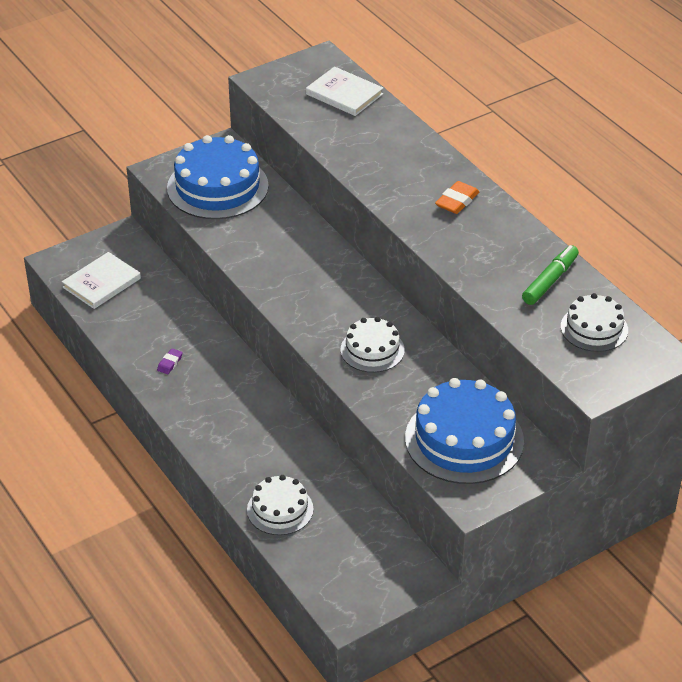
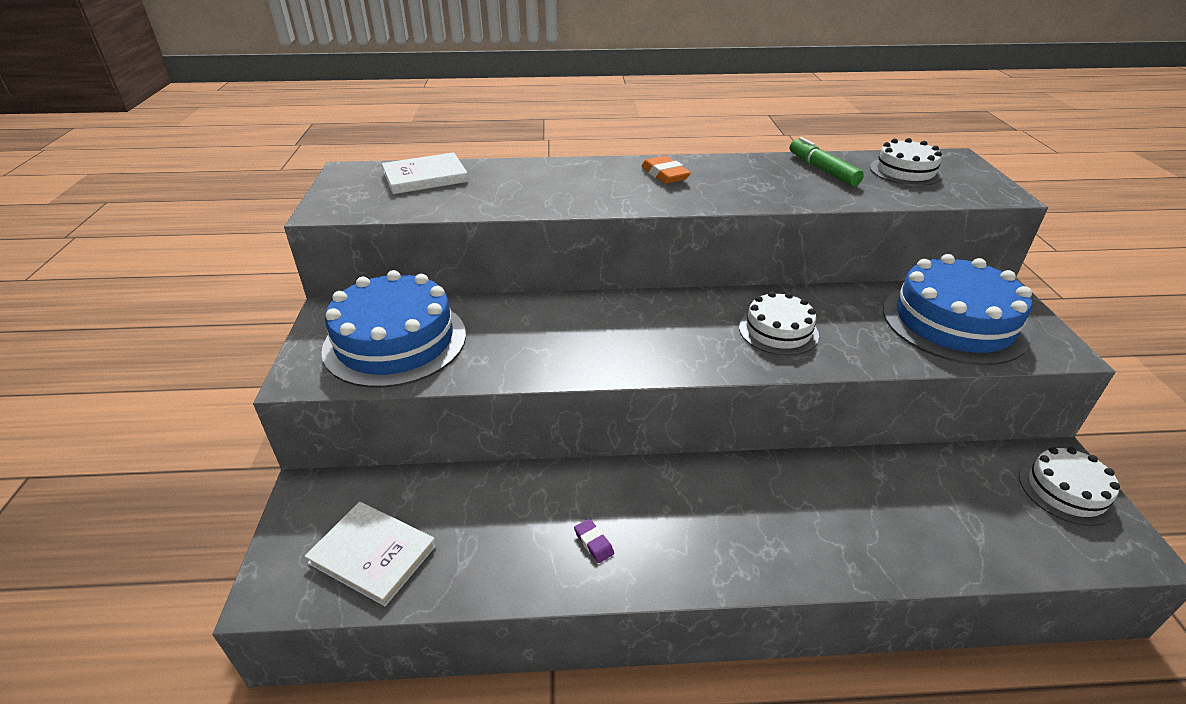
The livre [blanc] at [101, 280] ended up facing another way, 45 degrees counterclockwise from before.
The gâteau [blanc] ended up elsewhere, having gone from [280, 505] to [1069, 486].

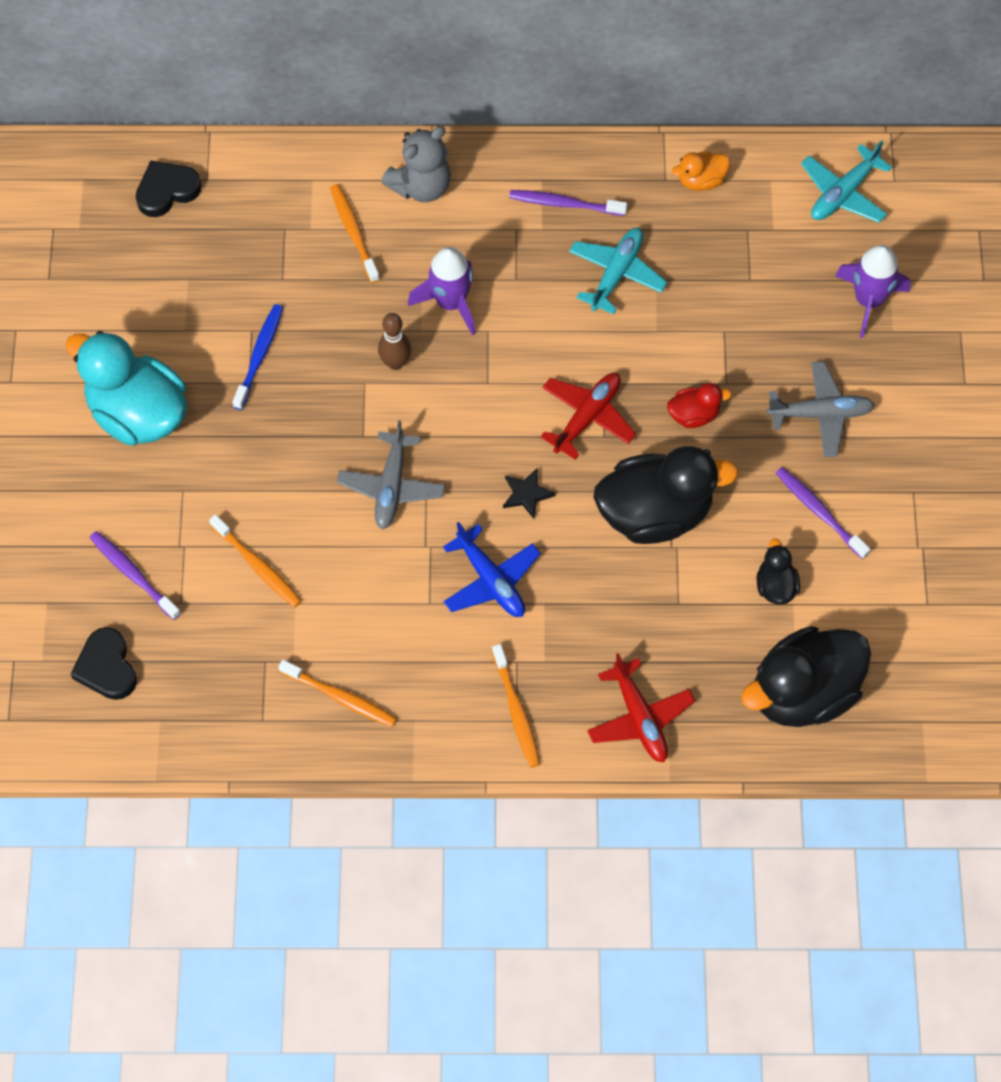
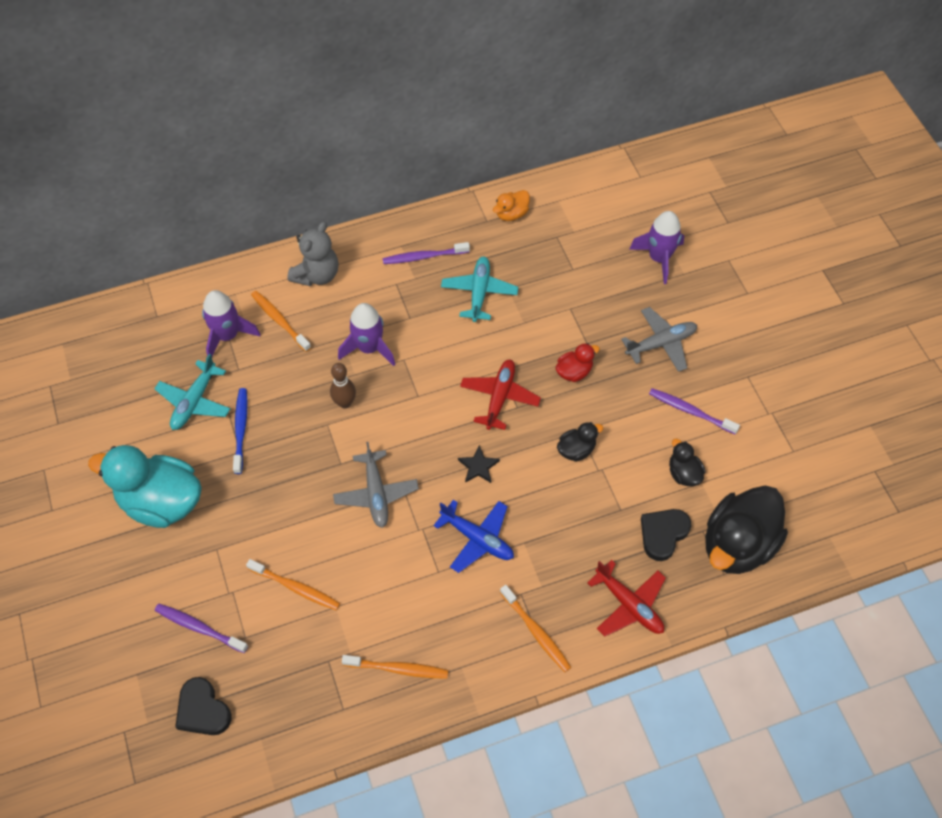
The avion [turquoise] ended up elsewhere, having gone from [846, 181] to [192, 392].
The cœur [noir] ended up elsewhere, having gone from [169, 189] to [666, 535].
The size of the canard [noir] at [666, 495] changed by a factor of 0.46.
The second view gained the fusée [violet] at [231, 323].

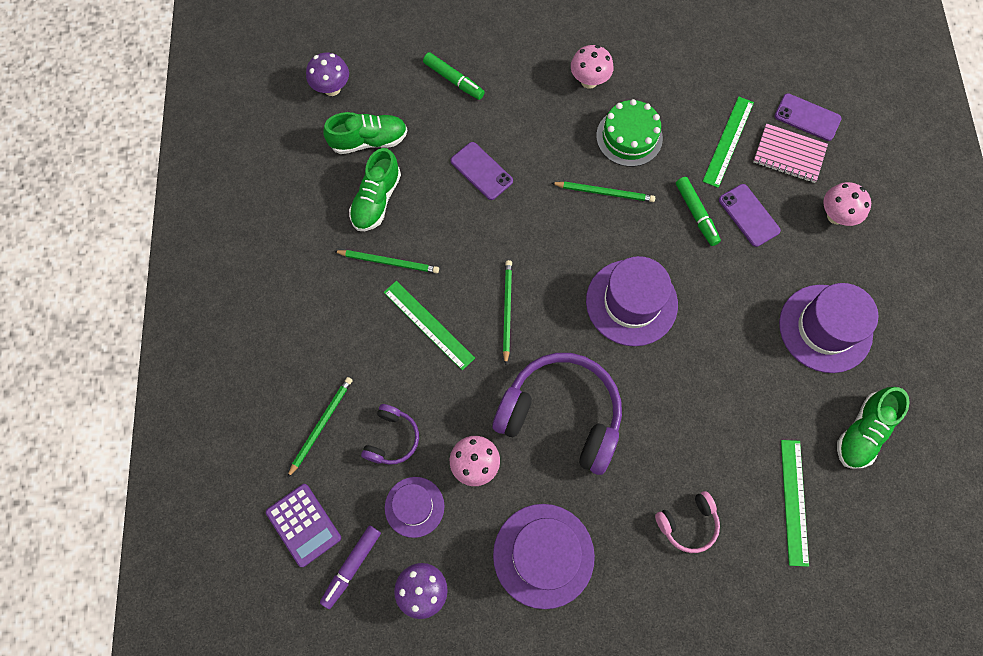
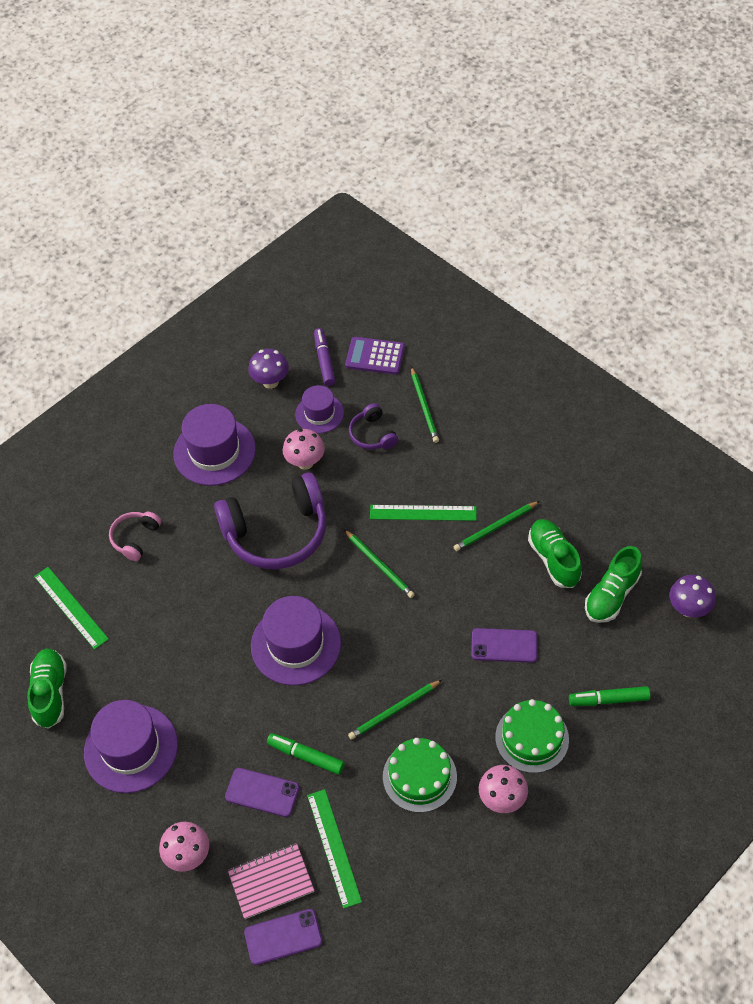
The second view gained the gâteau [vert] at [532, 736].

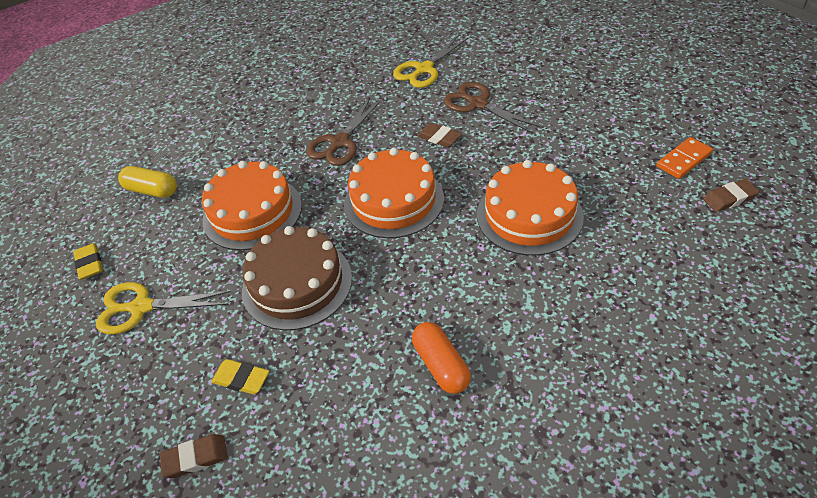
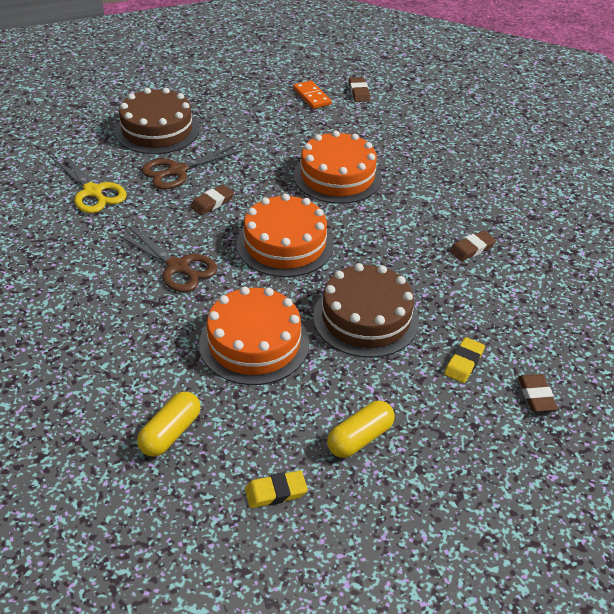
Where the ciseaux [jaune] stood at [163, 308], the gélule [jaune] came to stand at [361, 429].
Where the gélule [orange] stood at [441, 358], the gomme [marron] came to stand at [473, 246].
The second view gained the gâteau [marron] at [157, 121].

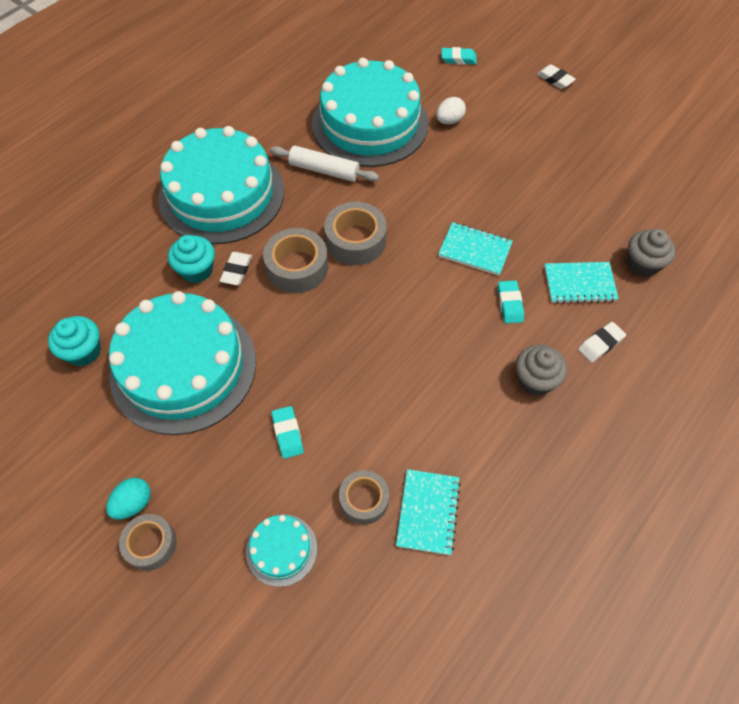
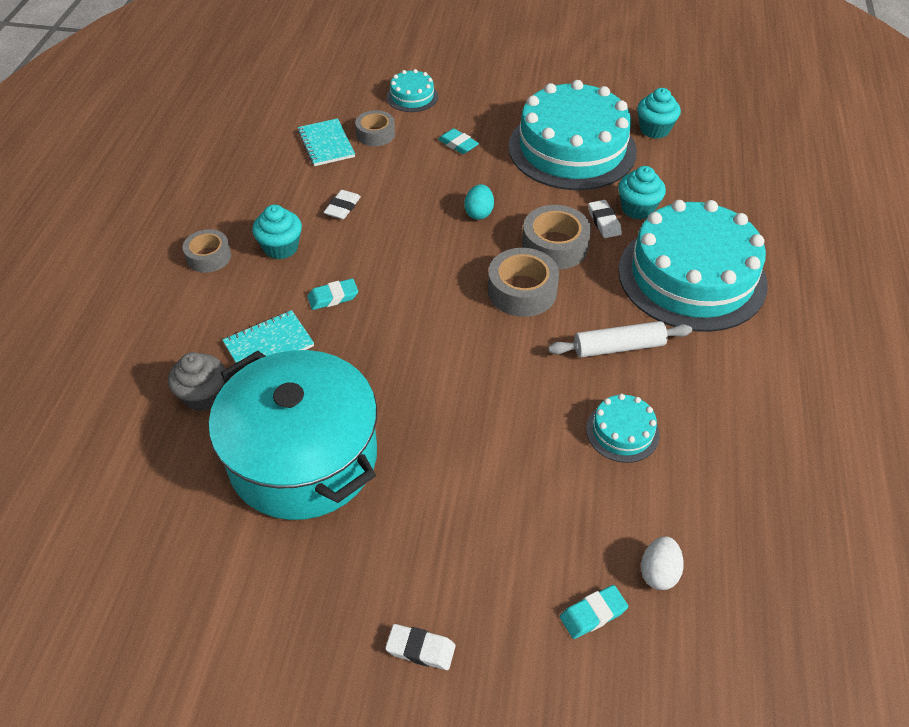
The size of the gâteau [turquoise] at [370, 112] changed by a factor of 0.43.
The œuf [blanc] ended up elsewhere, having gone from [451, 111] to [662, 563].
The second view lost the carnet [turquoise] at [475, 249].
The gomme [turquoise] at [511, 302] ended up facing another way, 75 degrees counterclockwise from before.
The gomme [blanc] ended up elsewhere, having gone from [602, 342] to [342, 204].
What was the muffin [gris] at [541, 370] turned into the muffin [turquoise] at [277, 232].
The œuf [turquoise] ended up elsewhere, having gone from [128, 499] to [479, 202].
The ruban adhésif [gris] ended up elsewhere, having gone from [148, 542] to [207, 251].
The second view gained the marmite [turquoise] at [293, 435].

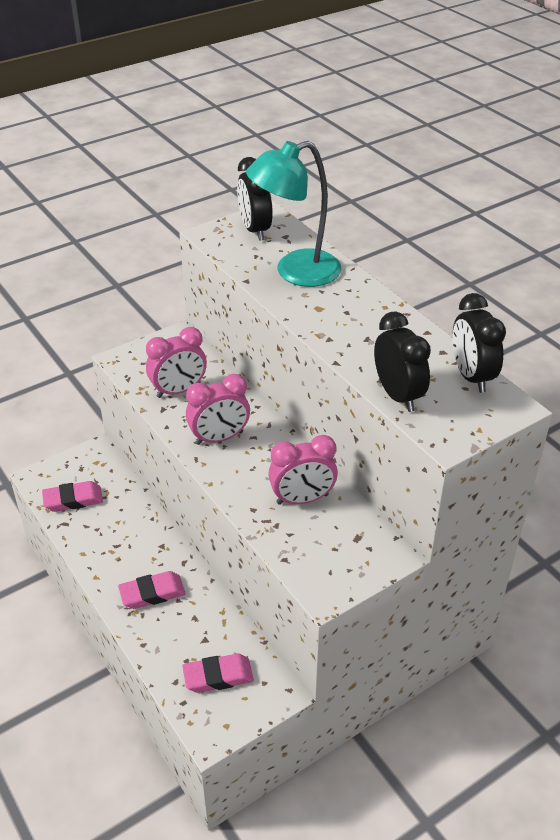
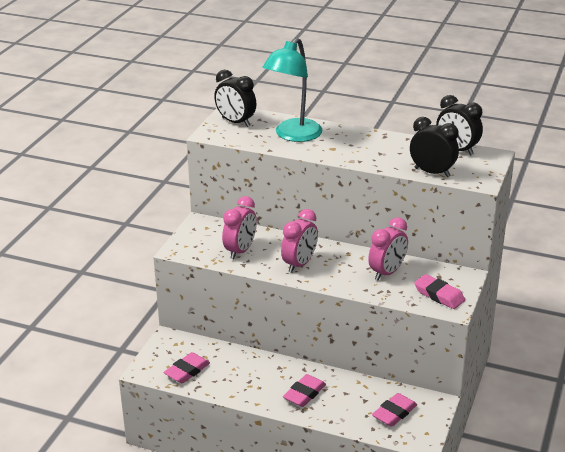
The second view gained the gomme [rose] at [439, 291].

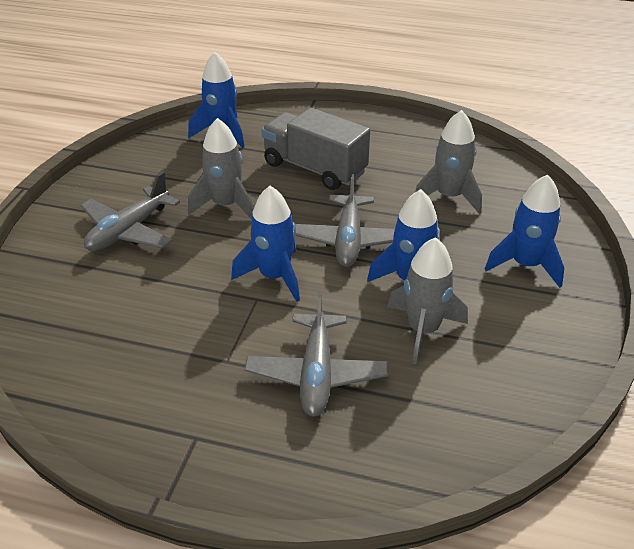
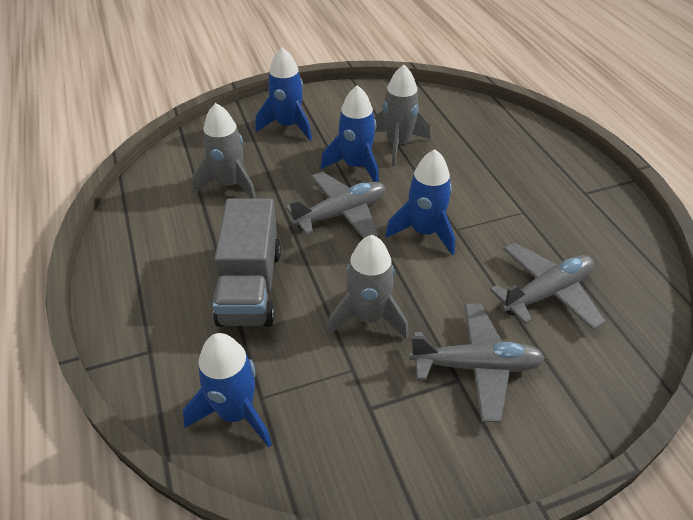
The avion [gris] ended up elsewhere, having gone from [316, 354] to [548, 286].

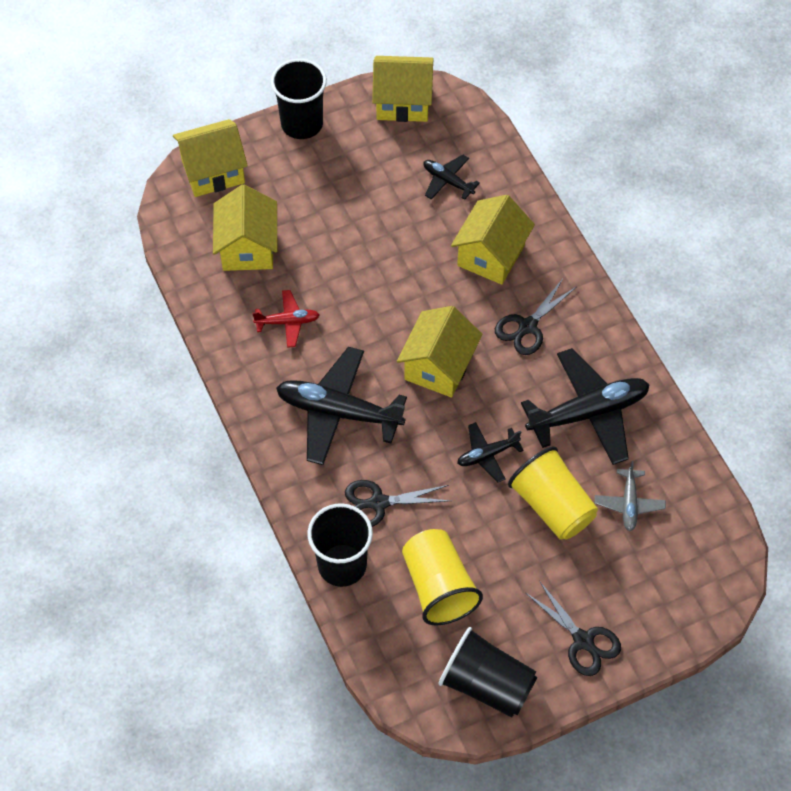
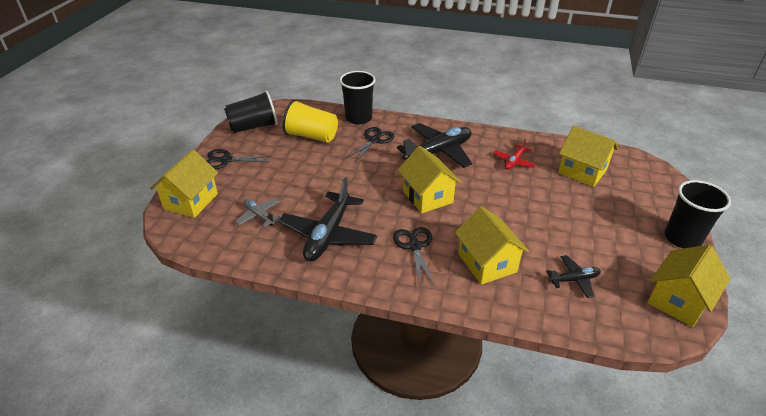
The maison [jaune] ended up elsewhere, having gone from [210, 158] to [184, 183].
The second view lost the avion [noir] at [490, 452].
The second view lost the gobelet [jaune] at [553, 493].

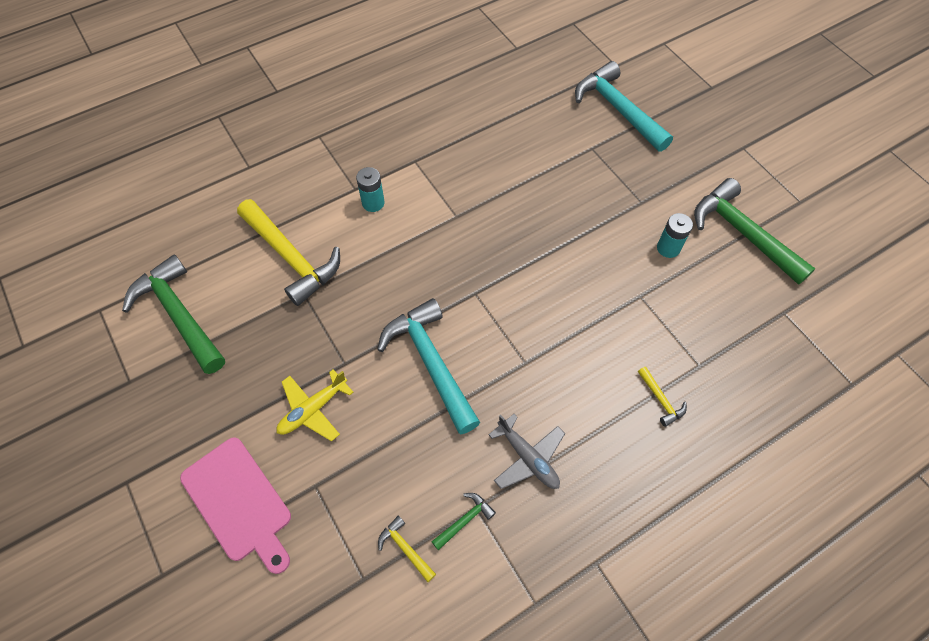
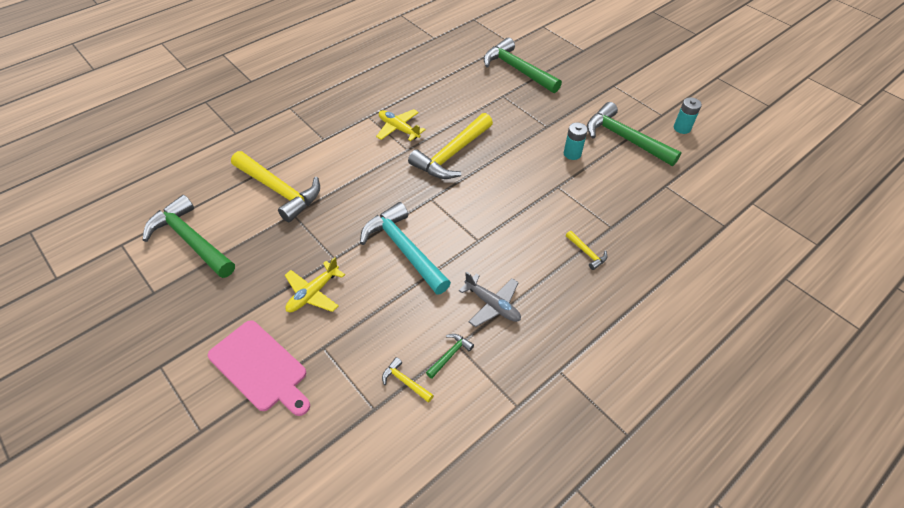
What was the marteau [turquoise] at [624, 106] turned into the marteau [vert] at [522, 65].
The pile [turquoise] ended up elsewhere, having gone from [370, 189] to [688, 115].
The second view gained the avion [jaune] at [401, 125].
The second view gained the marteau [jaune] at [450, 146].

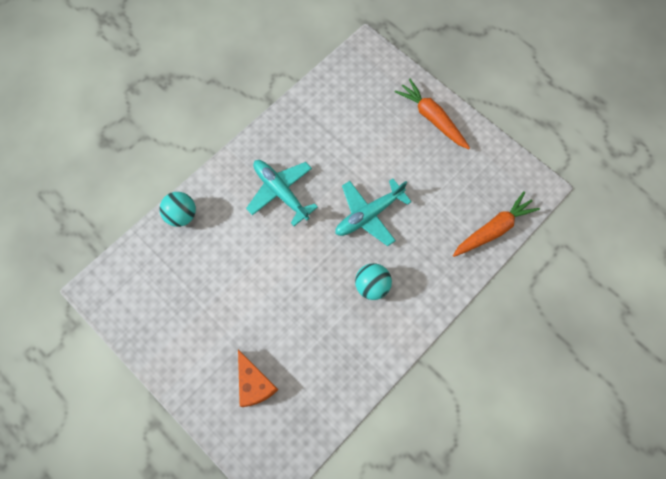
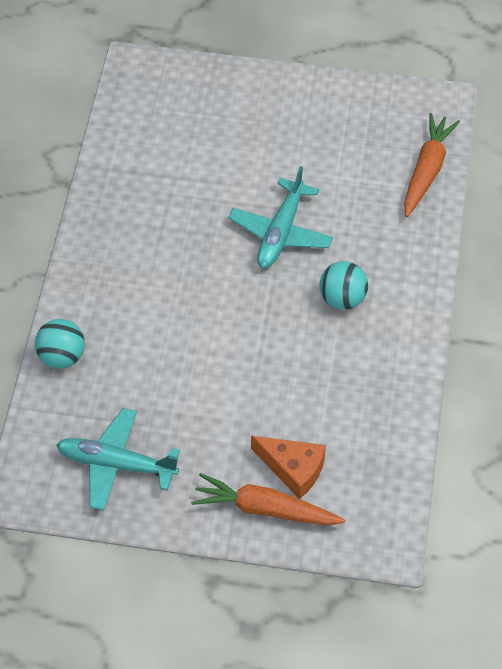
The carotte [orange] ended up elsewhere, having gone from [432, 114] to [268, 499].
The avion [turquoise] ended up elsewhere, having gone from [282, 193] to [118, 459].

